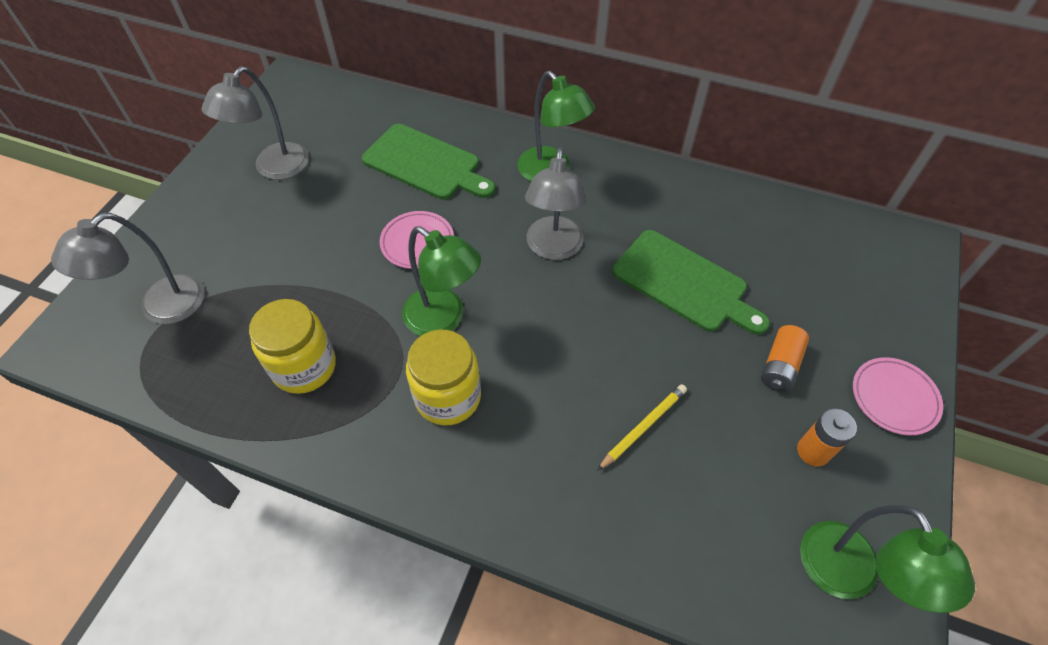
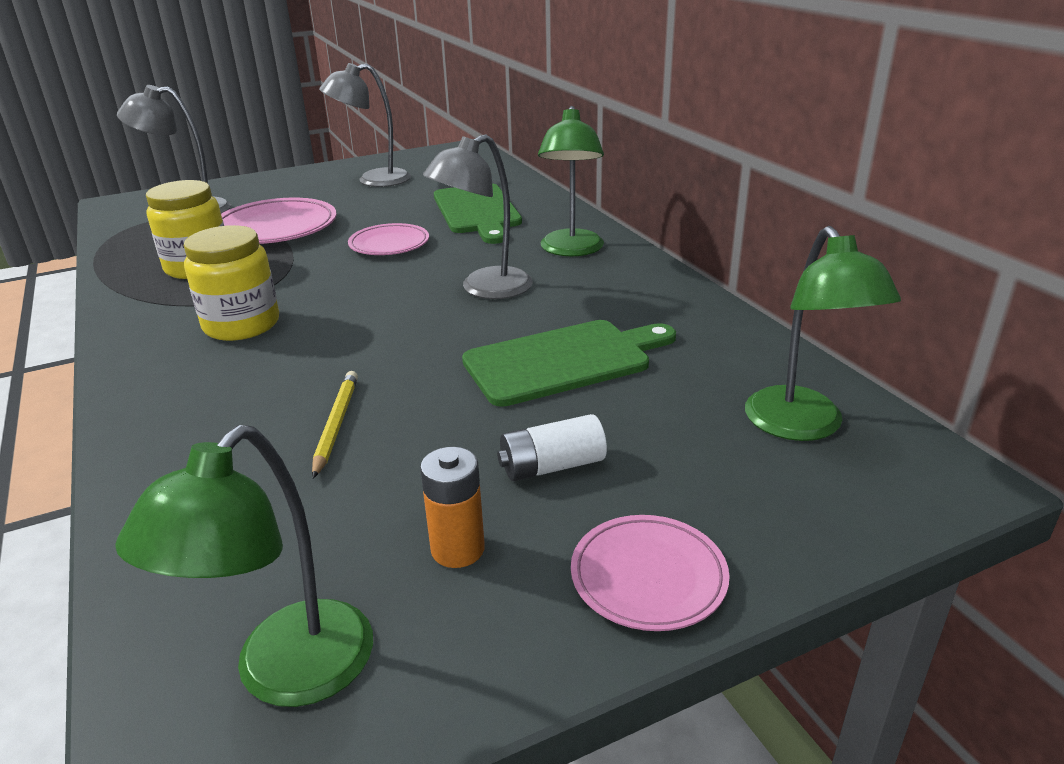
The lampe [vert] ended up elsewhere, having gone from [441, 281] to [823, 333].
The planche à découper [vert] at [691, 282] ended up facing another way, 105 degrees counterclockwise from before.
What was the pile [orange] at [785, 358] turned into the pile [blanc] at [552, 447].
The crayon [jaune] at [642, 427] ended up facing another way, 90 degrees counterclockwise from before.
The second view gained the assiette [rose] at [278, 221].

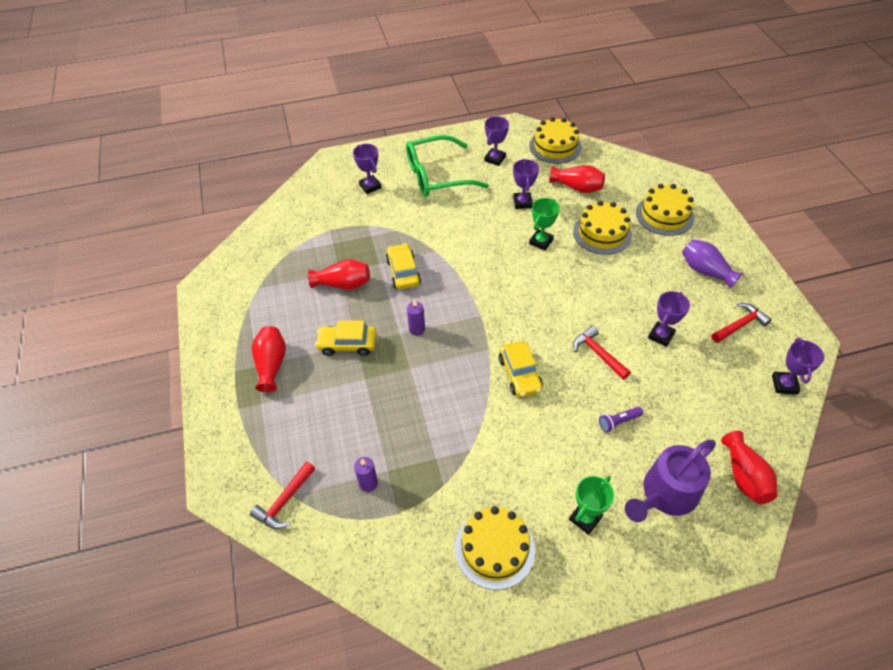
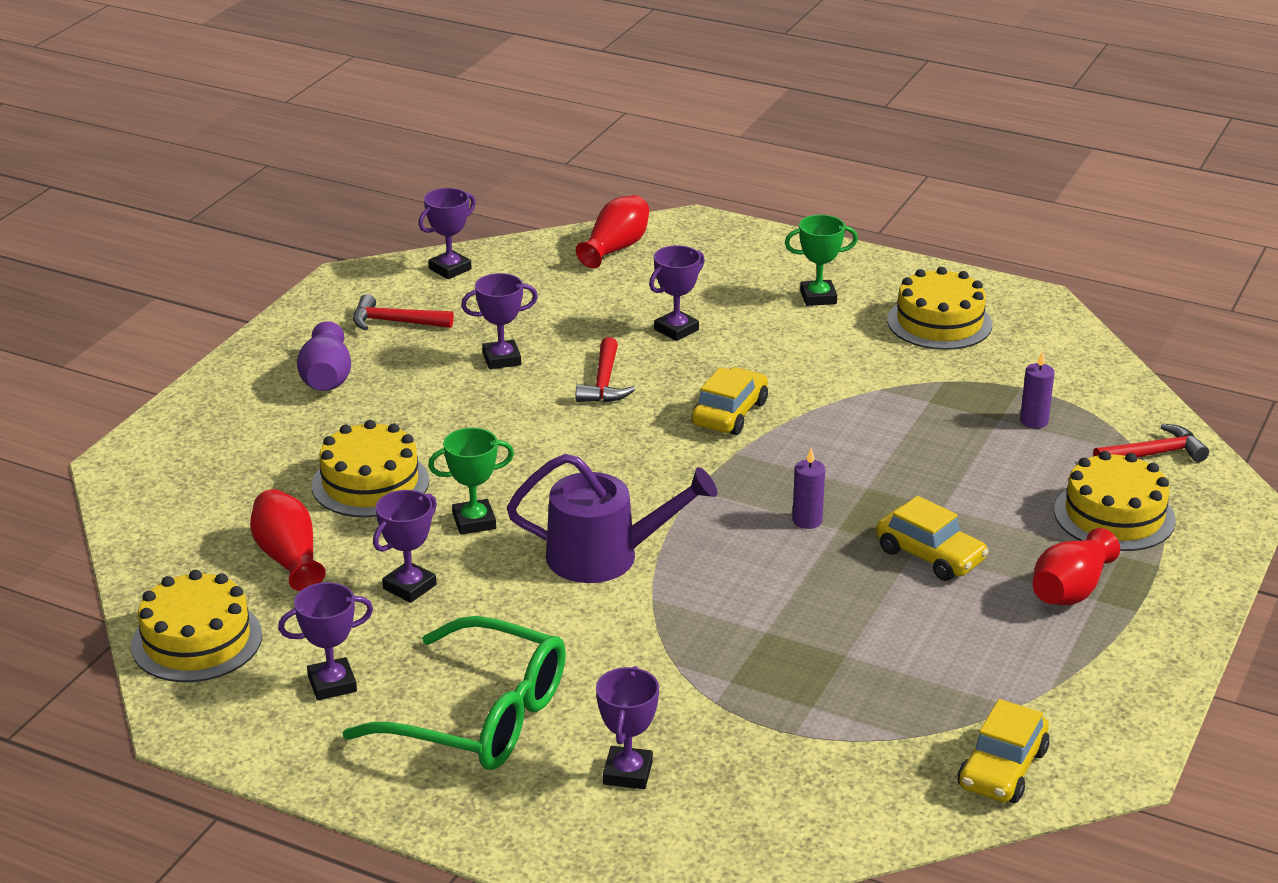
The gâteau [jaune] ended up elsewhere, having gone from [665, 210] to [1115, 501].
The voiture [jaune] ended up elsewhere, having gone from [403, 266] to [1004, 751].
The second view lost the vase [rouge] at [339, 274].
Where the lampe de poche [violet] stood at [621, 420], the trophée [violet] came to stand at [677, 293].
The arrosoir [violet] ended up elsewhere, having gone from [670, 481] to [612, 518].

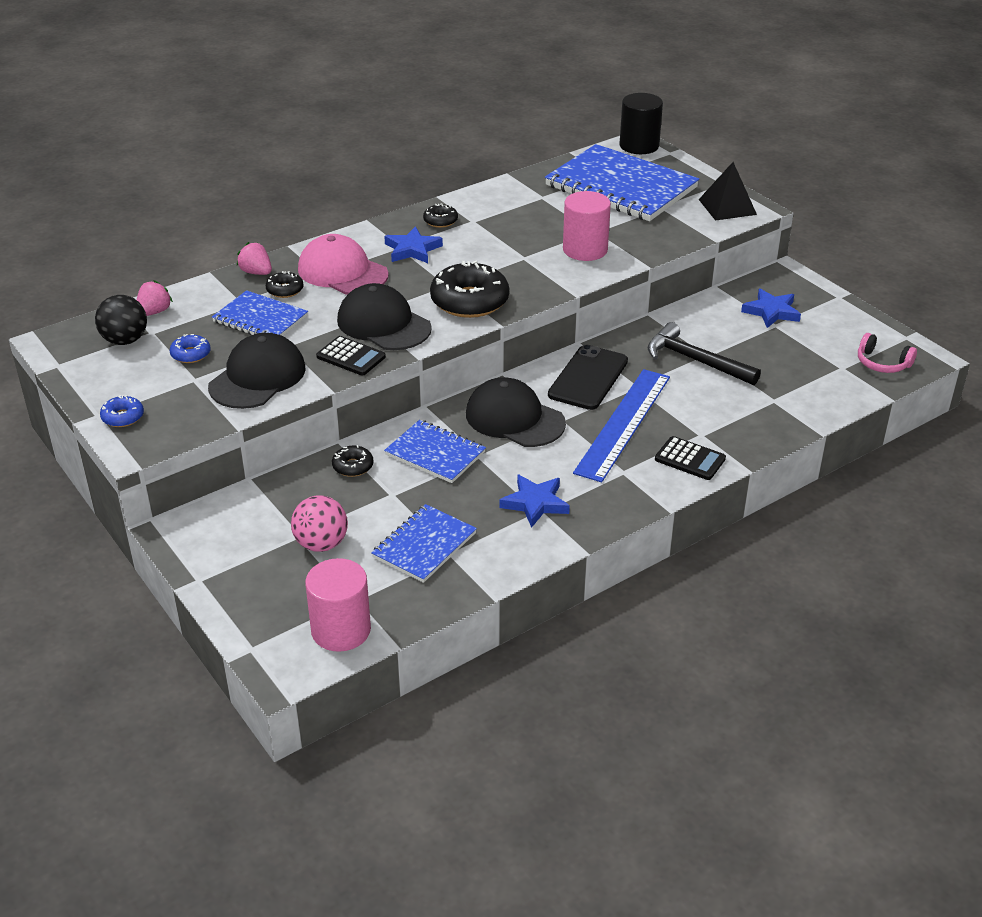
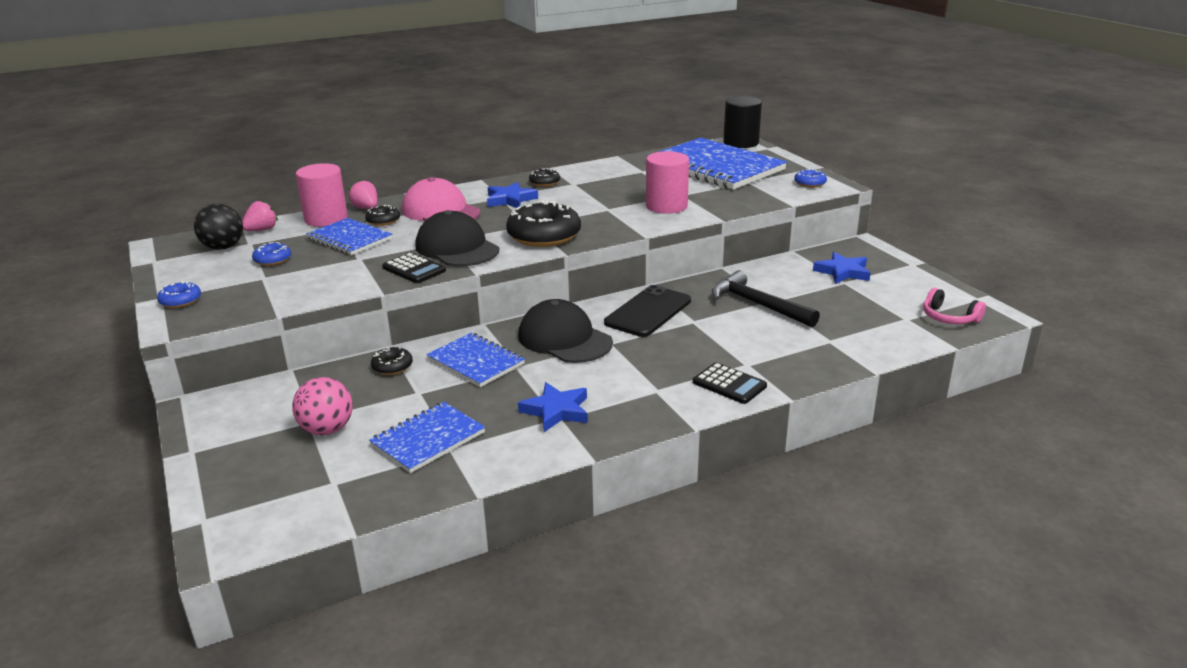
Where the pyramide [noir] stood at [728, 191], the beignet [bleu] came to stand at [810, 178].
The second view lost the casquette [noir] at [257, 371].
The second view lost the règle [bleu] at [621, 425].
The cylindre [rose] ended up elsewhere, having gone from [338, 605] to [322, 195].

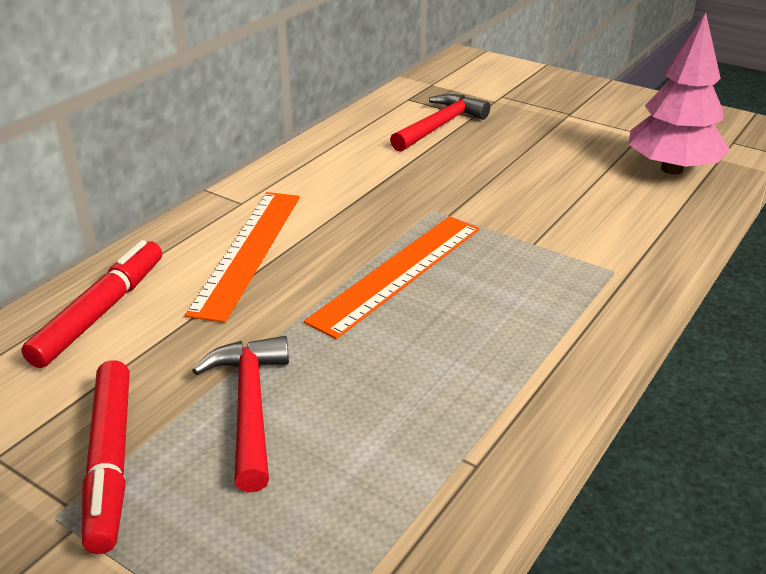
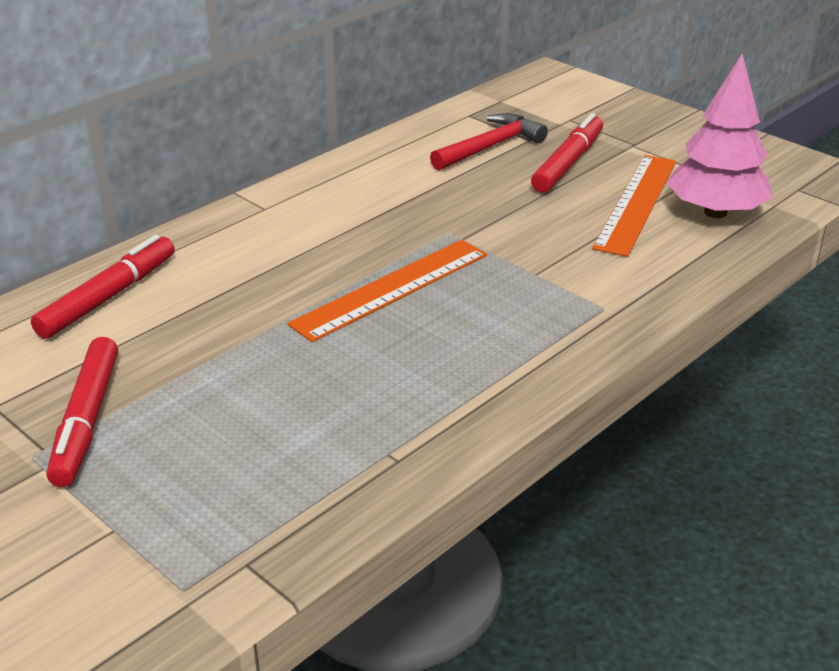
The règle [orange] ended up elsewhere, having gone from [242, 257] to [634, 206].
The second view lost the marteau [rouge] at [240, 414].
The second view gained the feutre [rouge] at [567, 153].

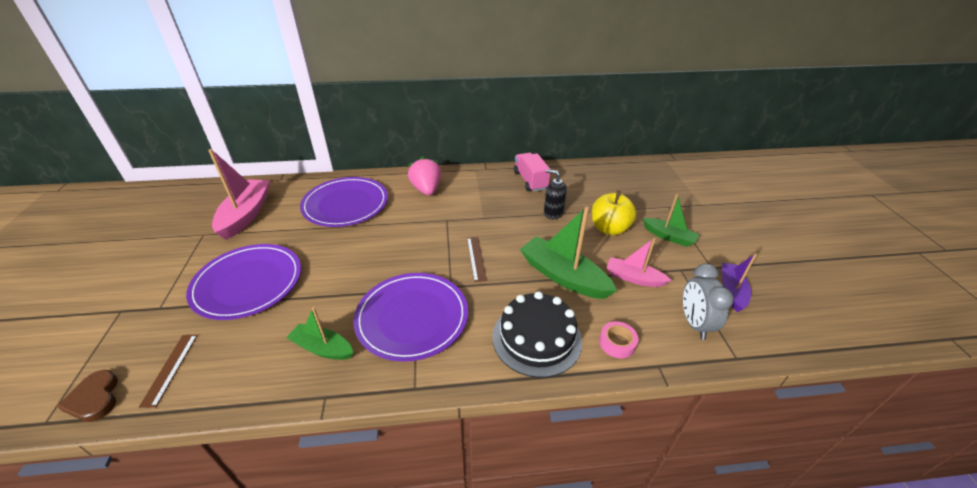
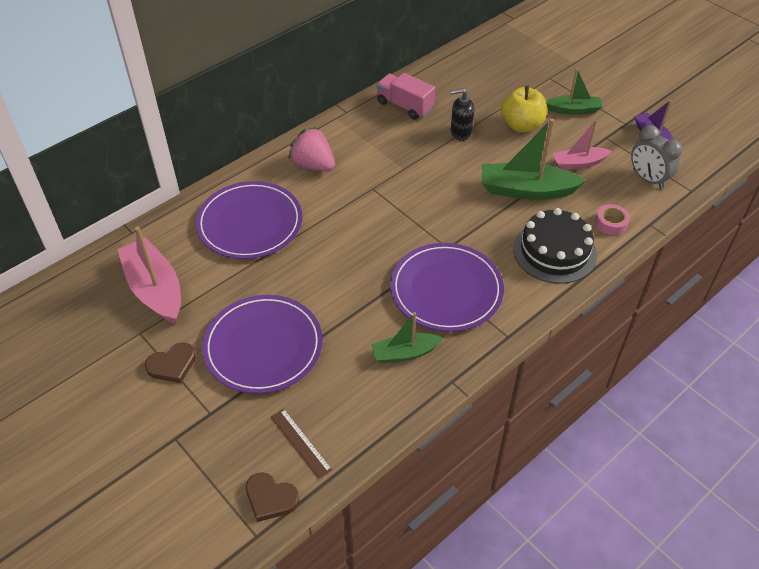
The second view lost the règle [marron] at [477, 259].
The second view gained the cœur [marron] at [170, 362].

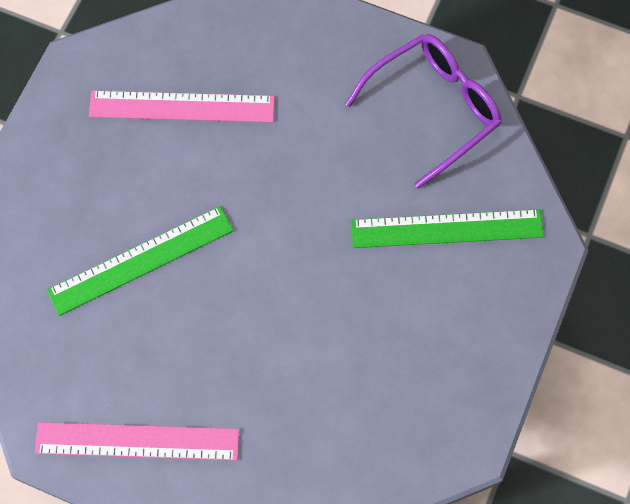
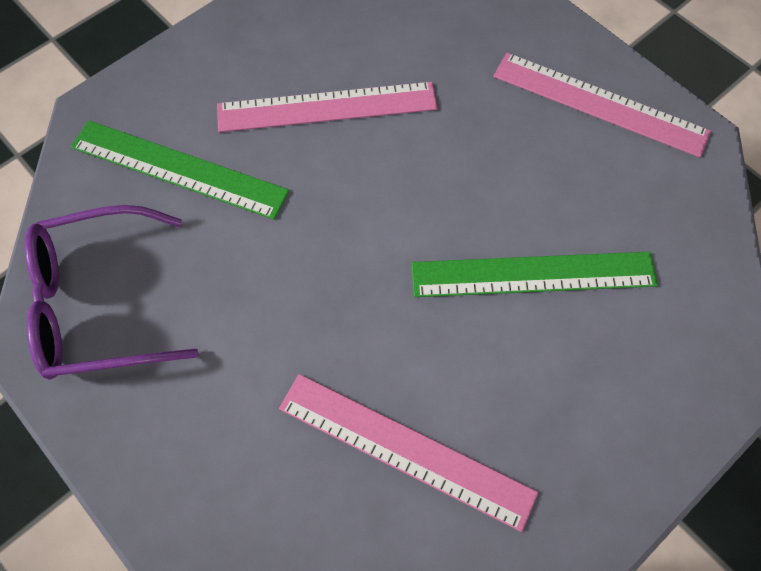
The second view gained the règle [rose] at [327, 107].

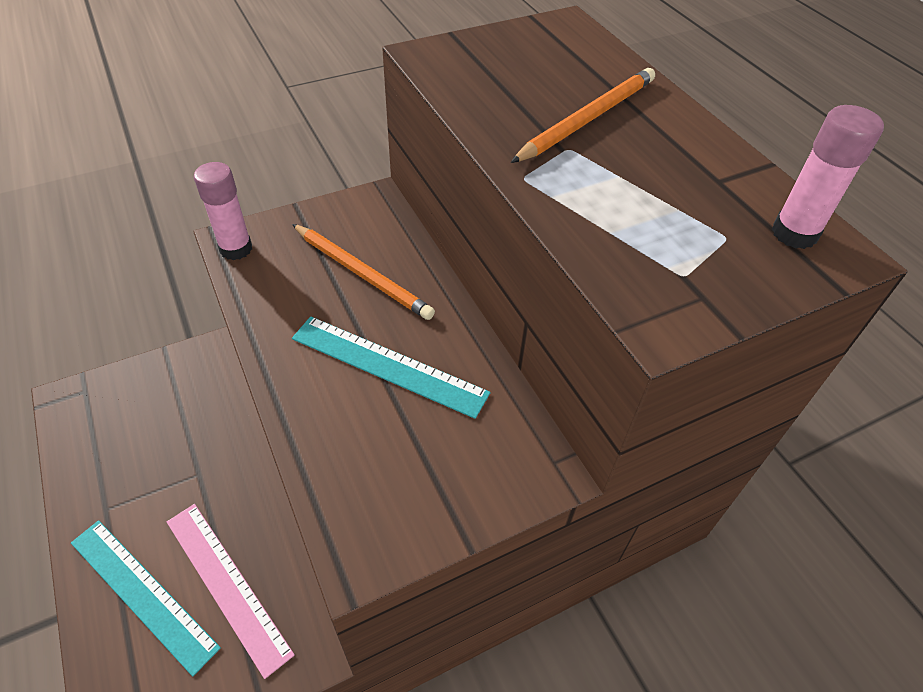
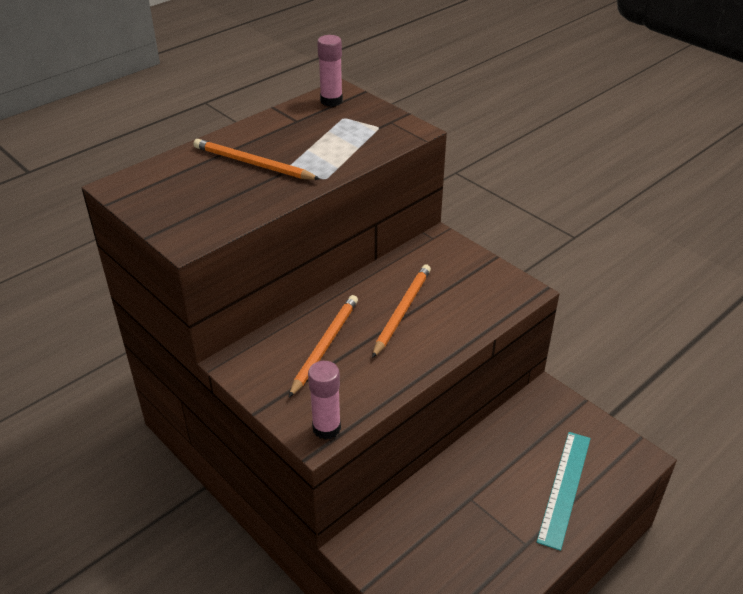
Where the règle [turquoise] stood at [391, 367], the crayon [orange] came to stand at [401, 311].
The second view lost the règle [rose] at [231, 591].

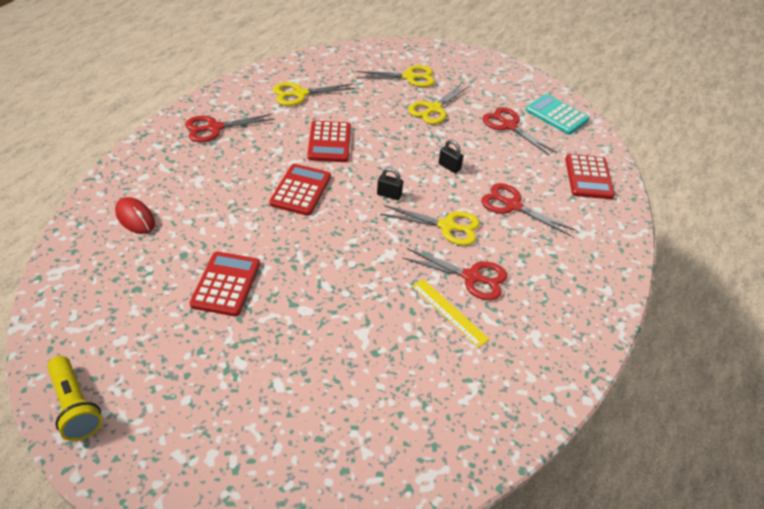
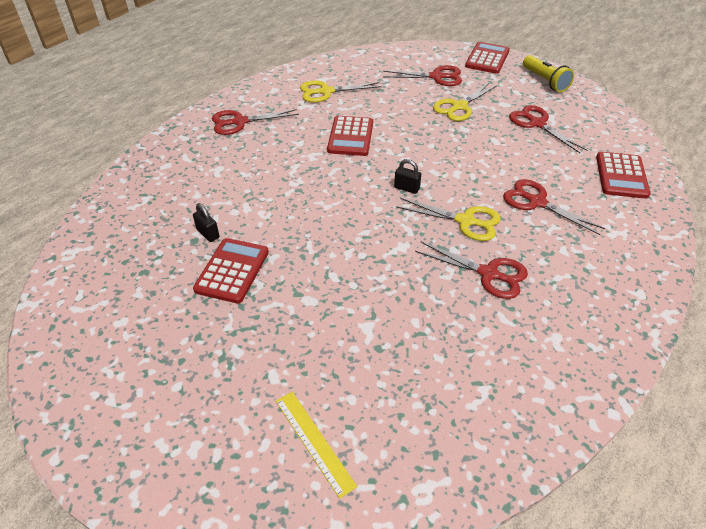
What was the ciseaux [jaune] at [395, 76] turned into the ciseaux [rouge] at [422, 75].
The second view lost the calculatrice [turquoise] at [557, 114].
The cadenas [noir] ended up elsewhere, having gone from [450, 156] to [206, 222].
The calculatrice [rouge] ended up elsewhere, having gone from [300, 190] to [487, 58].
The second view lost the souris [rouge] at [135, 215].
The règle [jaune] ended up elsewhere, having gone from [451, 313] to [316, 445].
The lampe de poche [jaune] ended up elsewhere, having gone from [74, 398] to [548, 73].

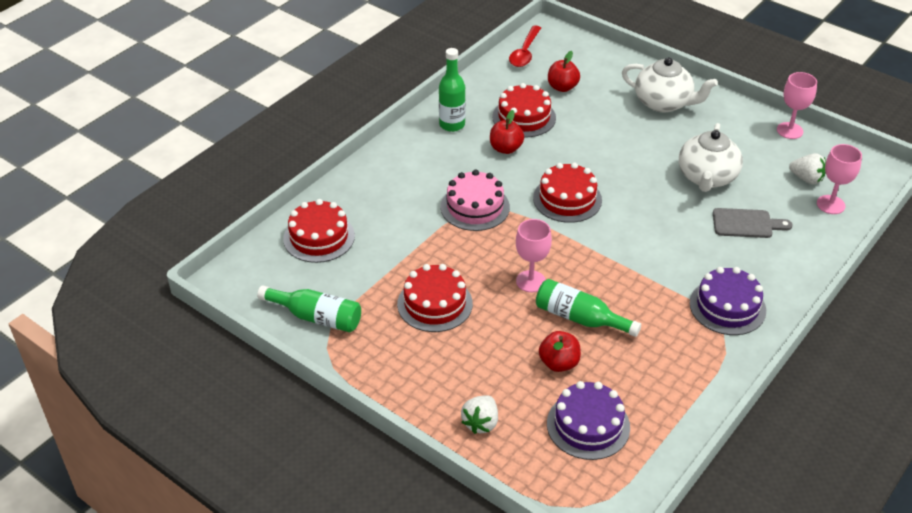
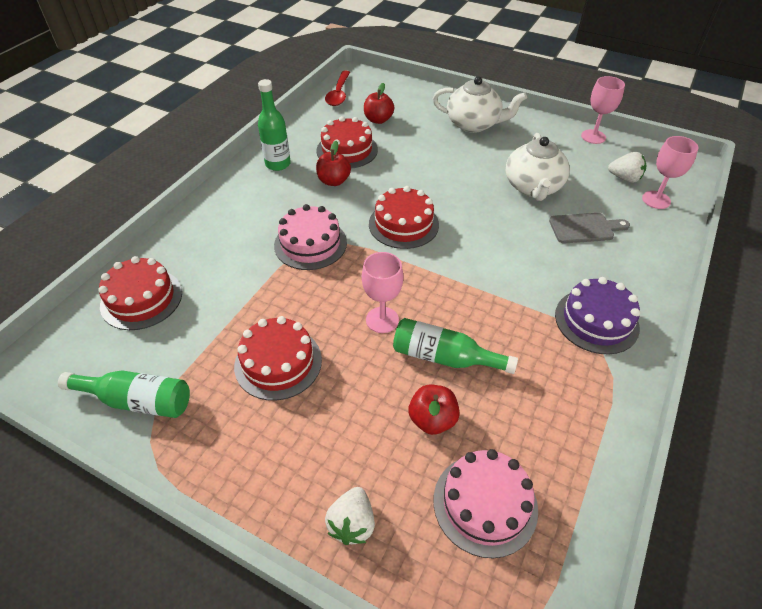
What was the gâteau [violet] at [588, 420] turned into the gâteau [rose] at [485, 503].

